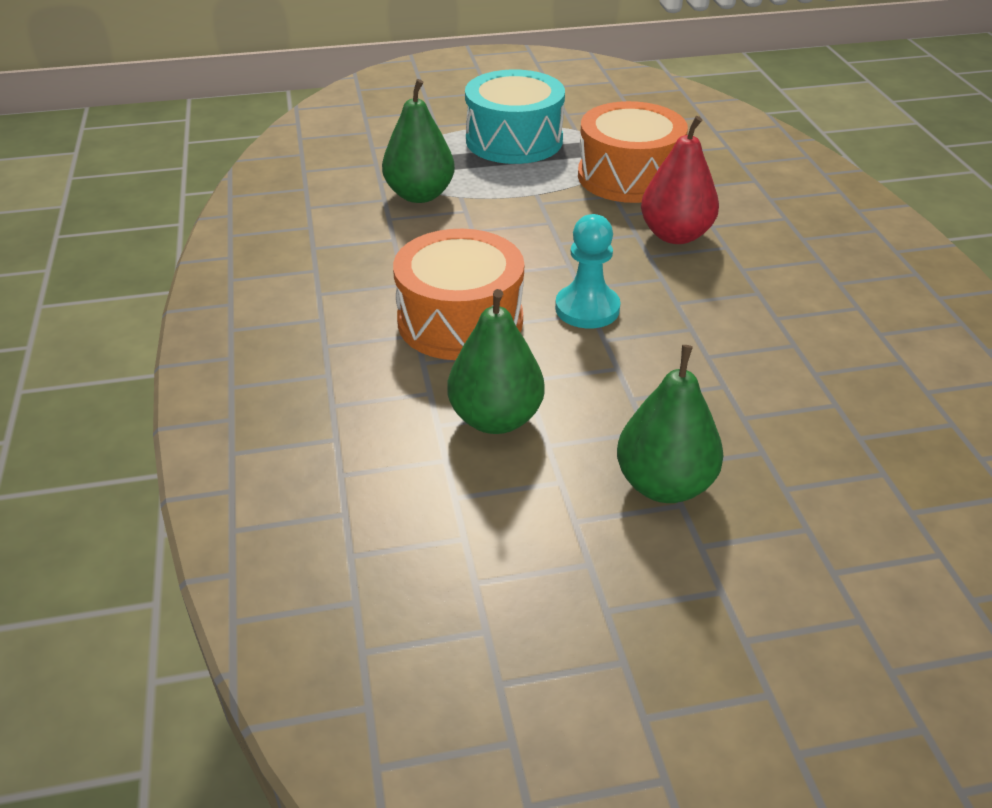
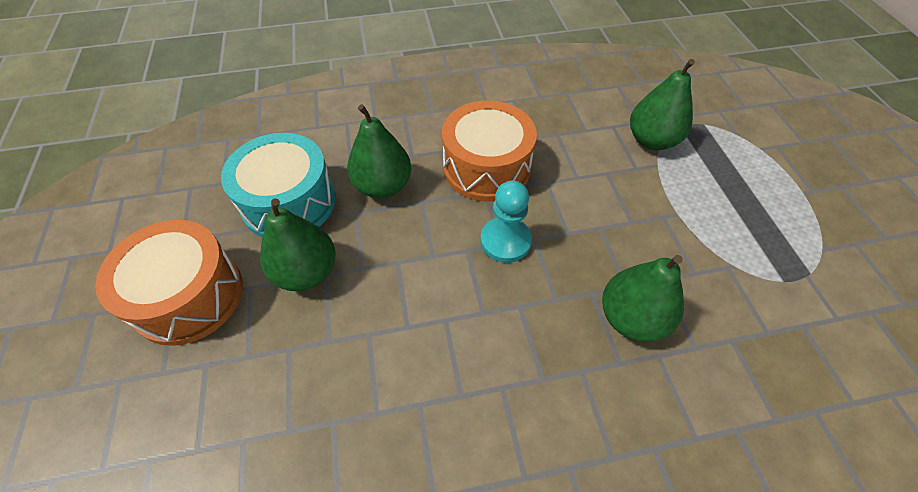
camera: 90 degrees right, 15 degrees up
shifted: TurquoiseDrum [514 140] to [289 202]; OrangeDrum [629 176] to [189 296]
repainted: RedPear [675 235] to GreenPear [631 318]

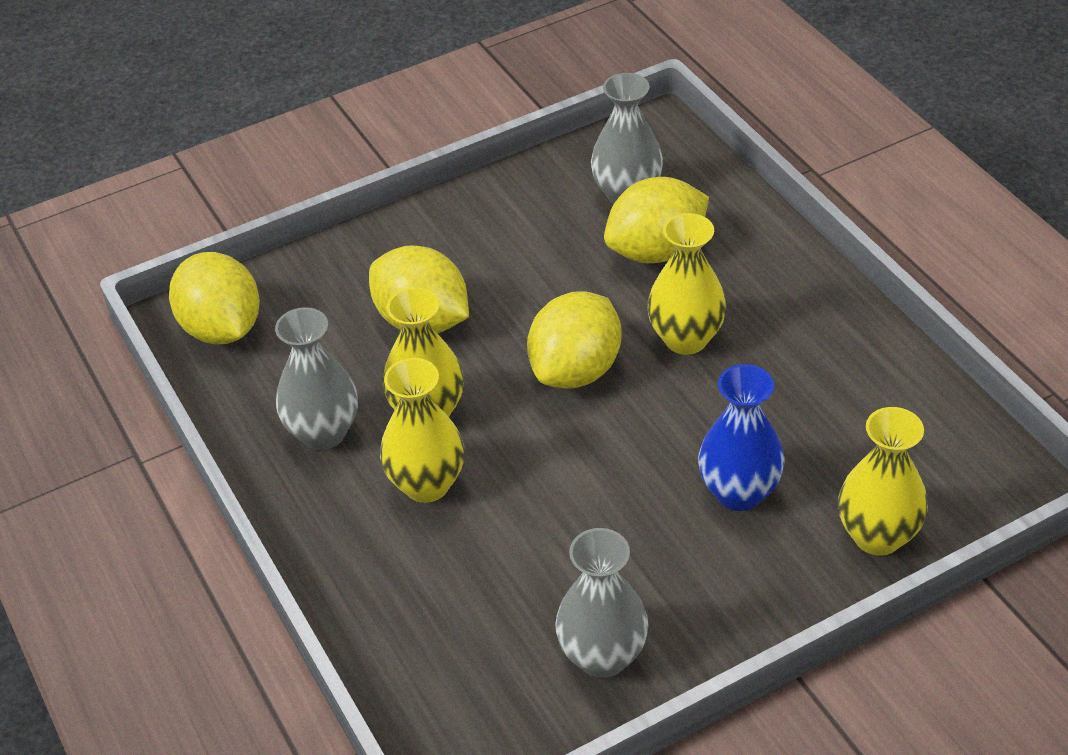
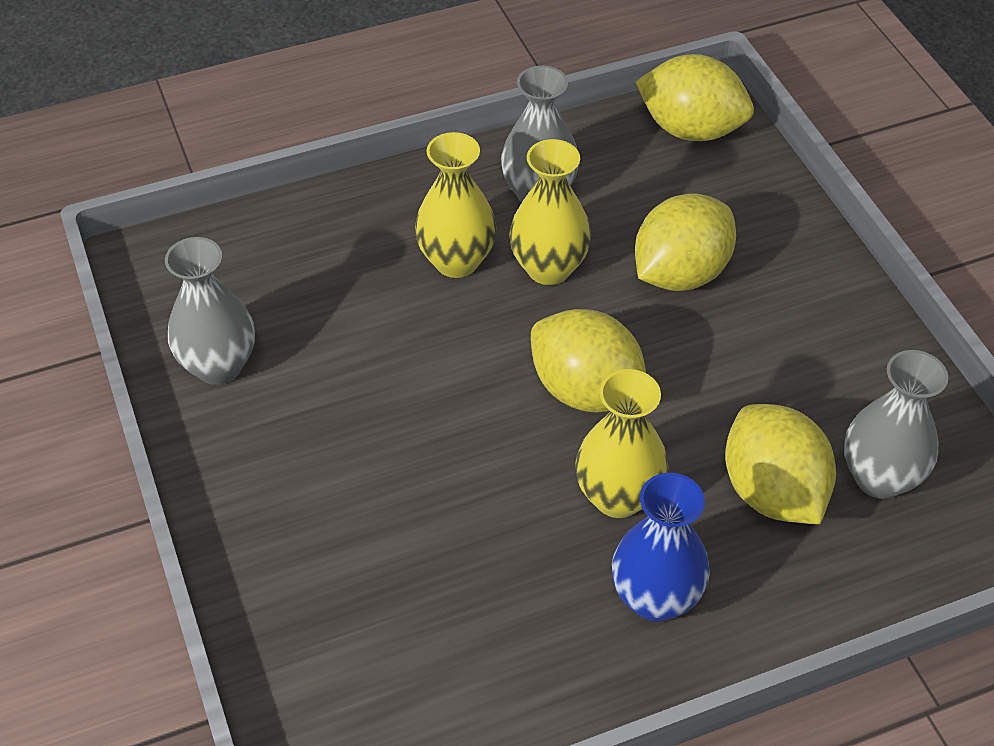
camera: 95 degrees right, 5 degrees up
gone: YellowVase [877 536]
shifted: BlueVase [739 493] to [655 598]
rotated: YellowLemon [222 329] = [691 129] 45 degrees clockwise

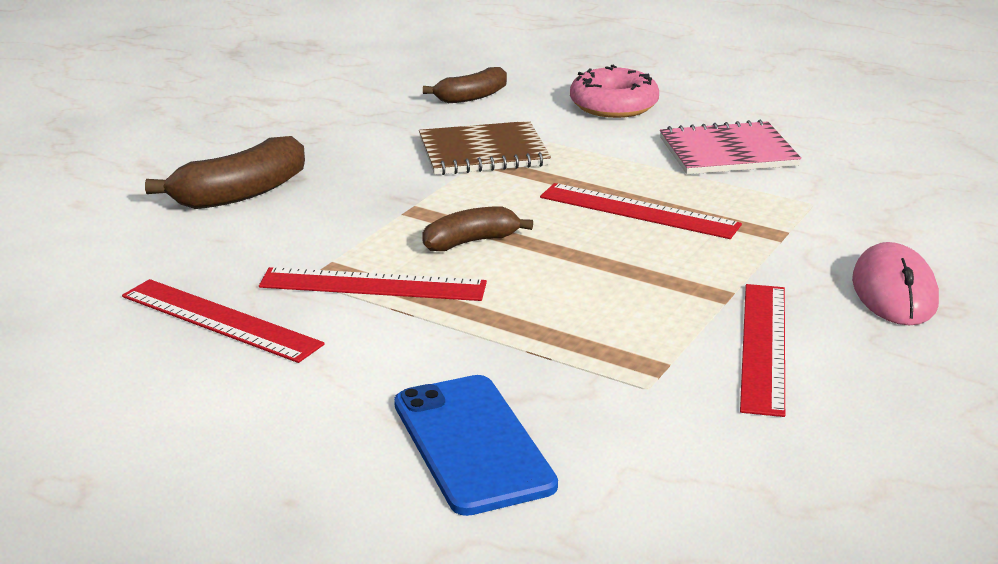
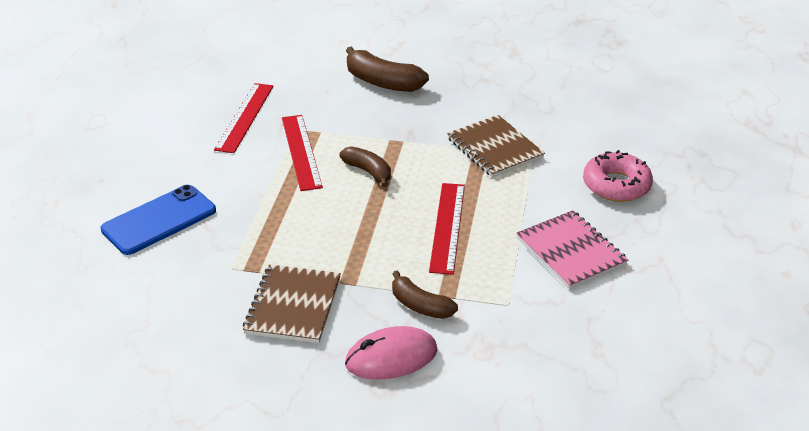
camera: 70 degrees right, 10 degrees up
shifted: BrownBanana [471 97] to [420 305]
swapped: RedRuler [763 346] to BrownNotebook [293 306]

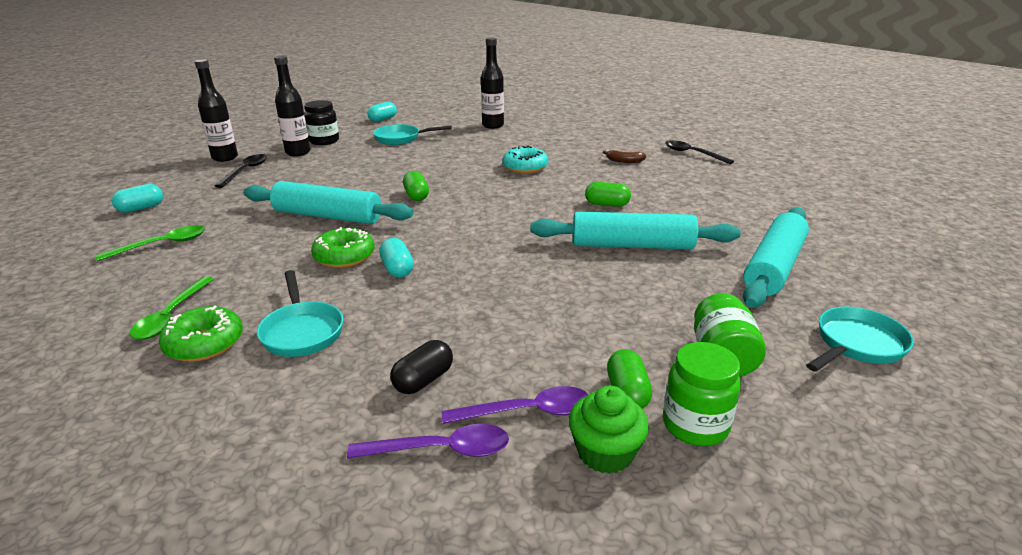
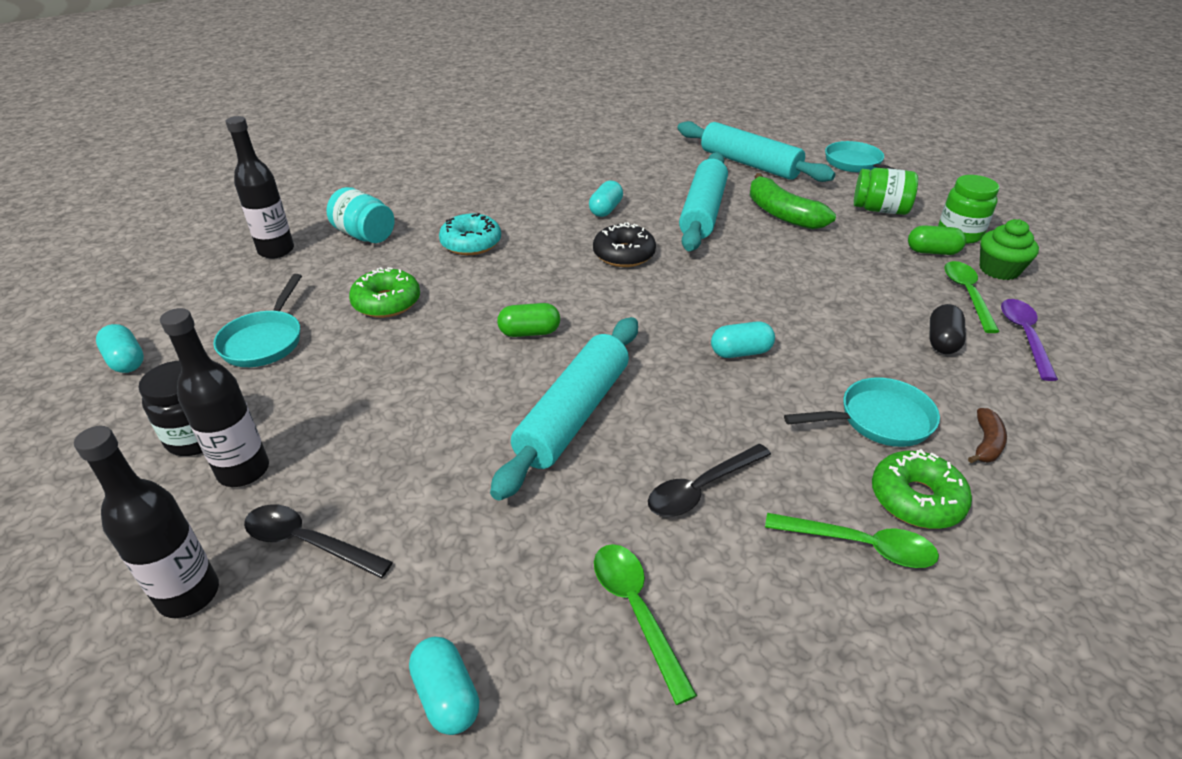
camera: 80 degrees left, 10 degrees up
new: TurquoiseJar [365 235]; BlackDonut [624 254]; GreenBanana [782 214]
shifted: GreenDonut [344 256] to [387 302]; BrownBanana [624 161] to [986 443]; BlackSpoon [692 154] to [701 489]
repainted: PurpleSpoon [528 412] to GreenSpoon [967 294]; GreenCapsule [607 204] to TurquoiseCapsule [605 209]
rotated: BlackCapsule [423 380] = [942 341] 60 degrees clockwise

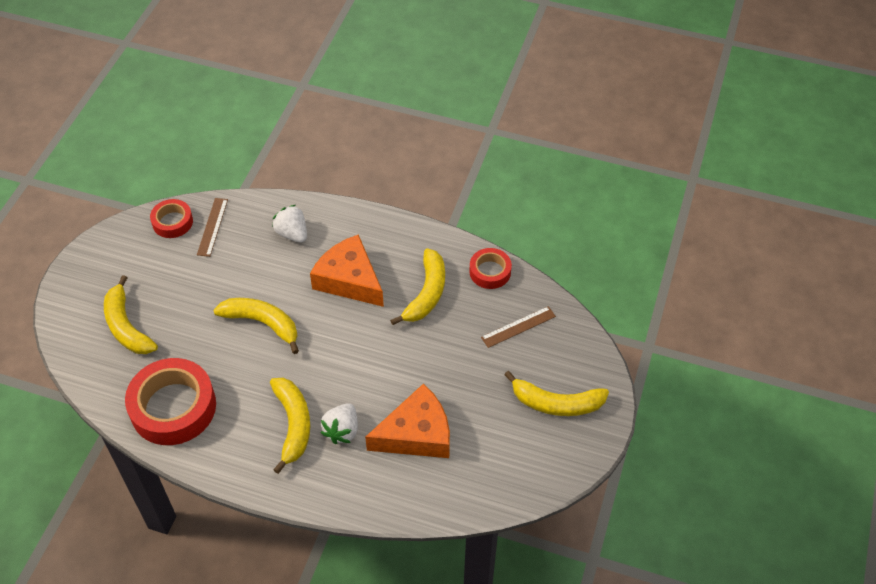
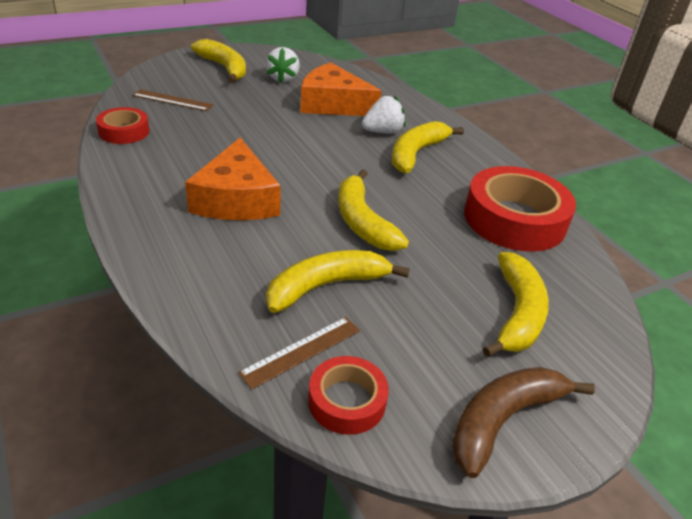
camera: 140 degrees left, 15 degrees down
new: BrownBanana [503 420]
shifted: WhiteStrawberry [292 233] to [283 78]; YellowBanana [426 293] to [327 286]

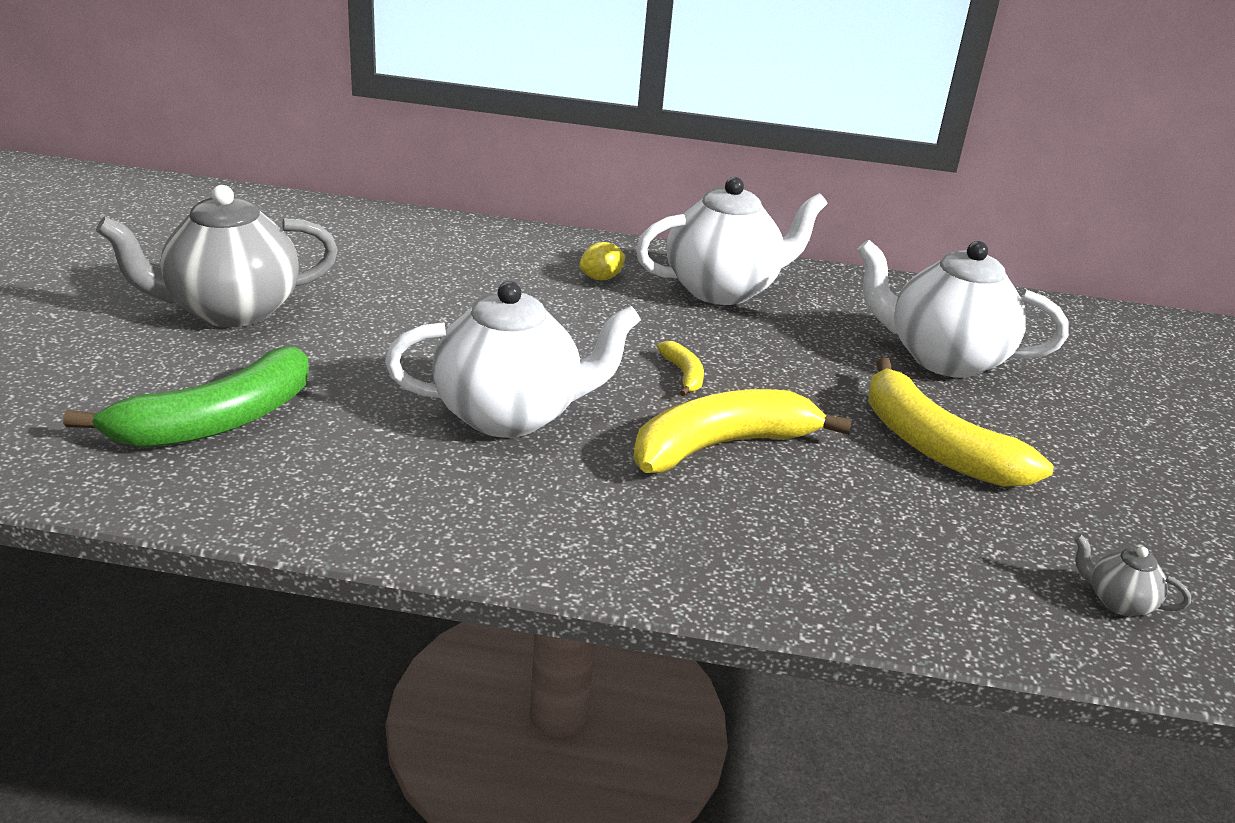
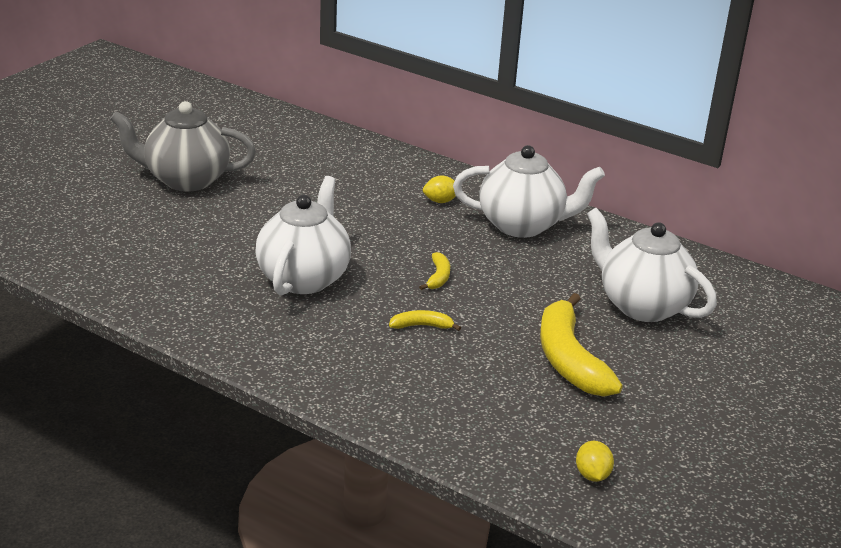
camera: 25 degrees right, 0 degrees up
gone: GreenBanana [215 421]
swapped: GreyTeapot [1118 602] to YellowLemon [592 475]
rotated: WhiteTeapot [510 415] = [304 278] 90 degrees counterclockwise
scaled: YellowBanana [723 446] = [422 326] x0.45

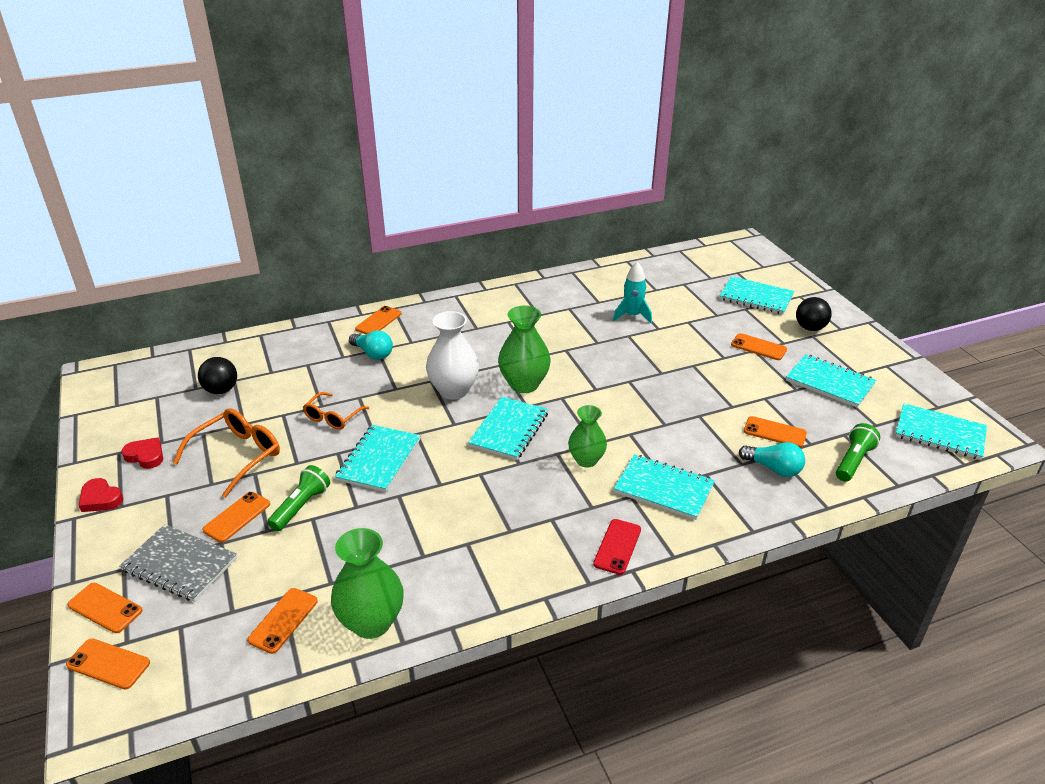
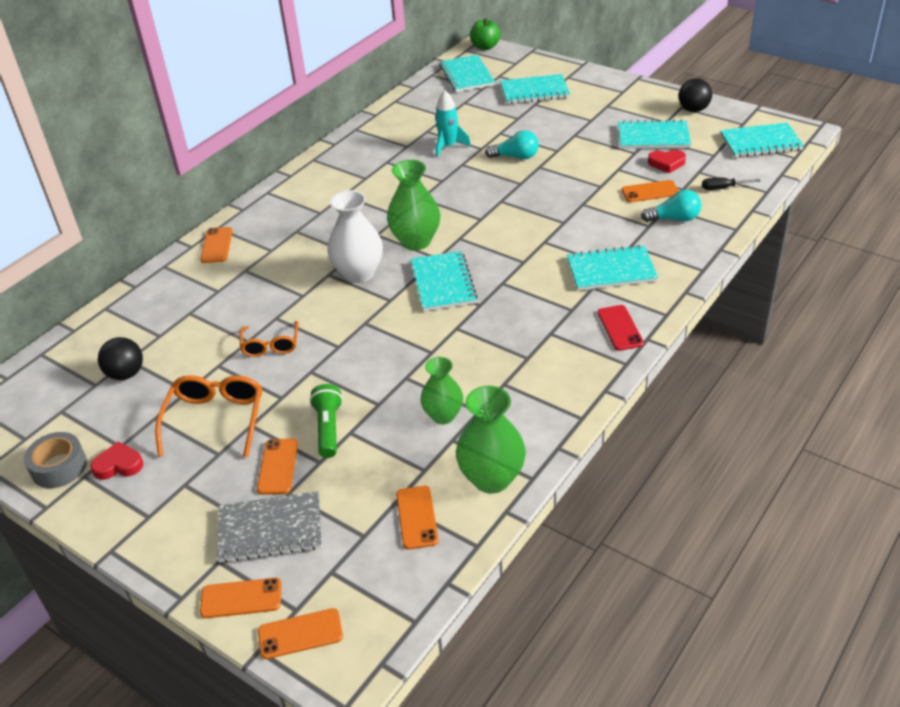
camera: 30 degrees left, 5 degrees up
gone: OrangePhone [758 347]
new: GreyTape [59 467]; GreenApple [485 47]
shifted: RedHeart [100 499] to [666 163]; TurquoiseNotebook [379 460] to [466 75]; TurquoiseLightBulb [373 353] to [515 157]; GreenVase [586 460] to [443 415]; BlackBall [810 328] to [693 109]
swapped: GreenFlashlight [853 461] to BlackScrewdriver [722 188]

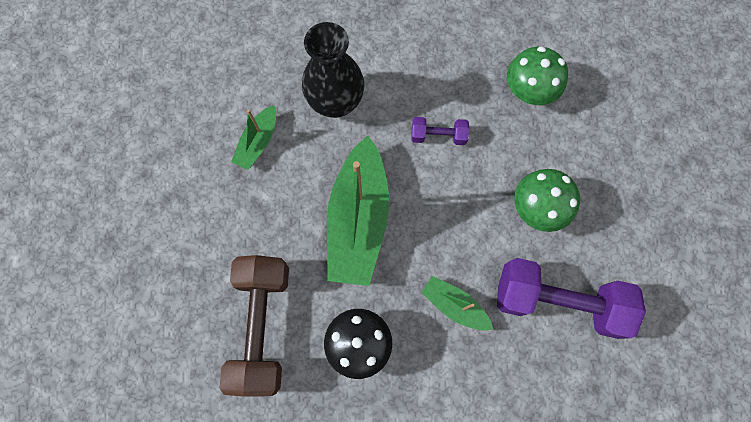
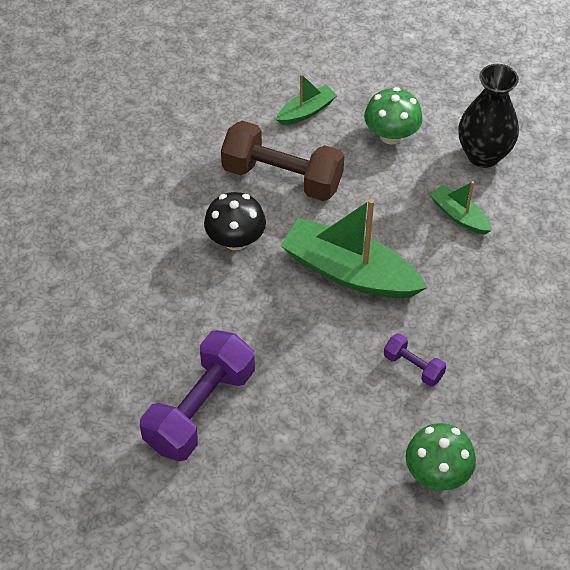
camera: 110 degrees right, 20 degrees down
shifted: BlackVase [336 102] to [483 155]; GreenBoat [454 305] to [306 111]; GreenMushroom [537 208] to [391 135]
rotated: PurpleDumbbell [438 136] = [413 366] 75 degrees counterclockwise

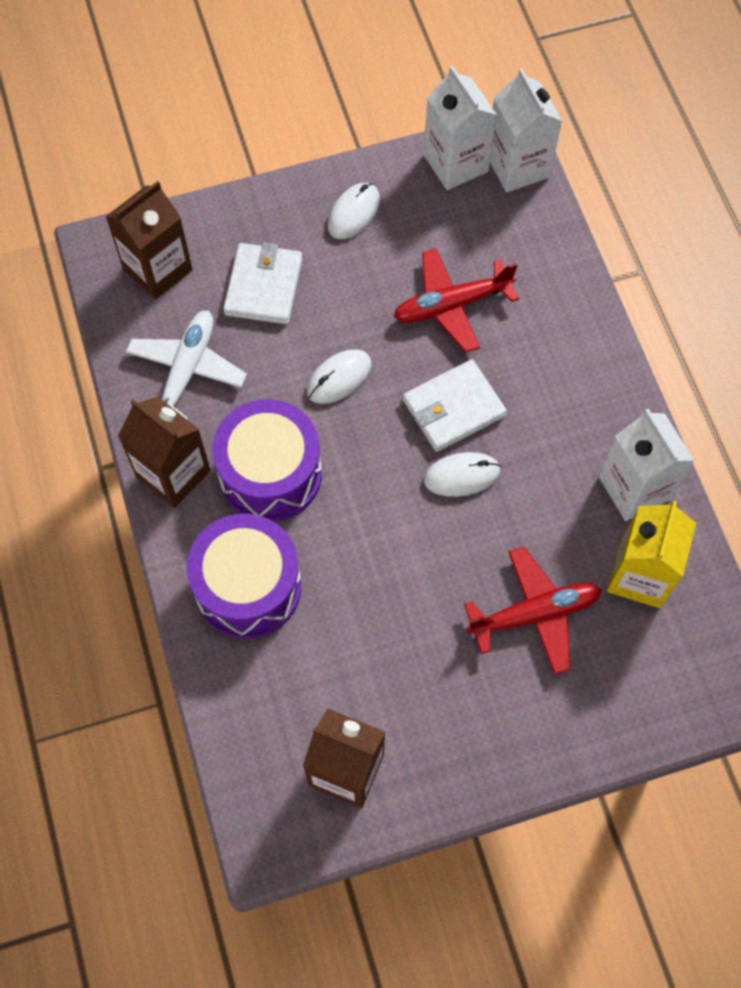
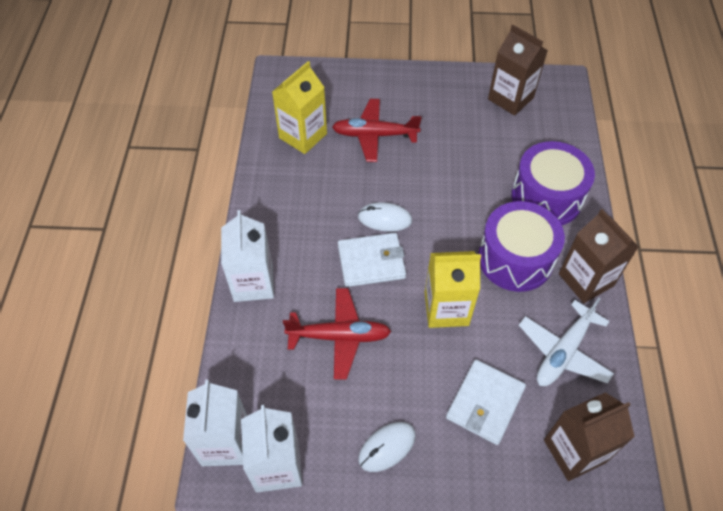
camera: 160 degrees left, 10 degrees down
shifted: WhiteCarton [634 488] to [253 283]
swapped: WhiteMouse [339 378] to YellowCarton [446 309]

